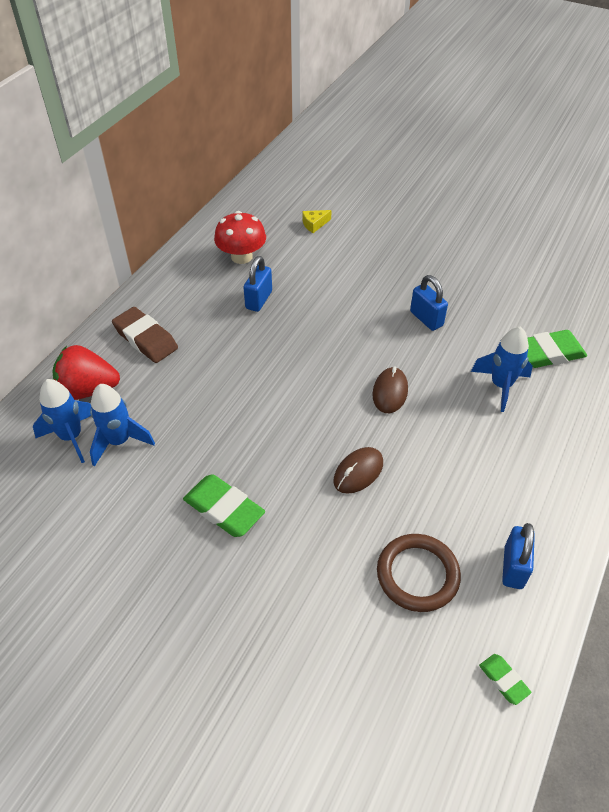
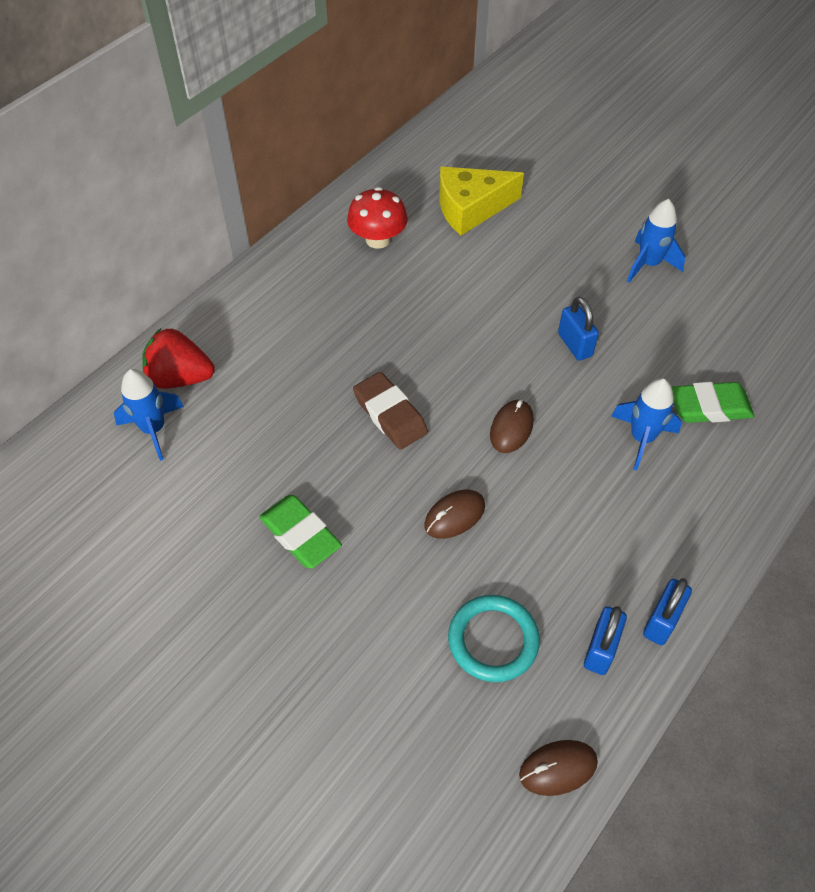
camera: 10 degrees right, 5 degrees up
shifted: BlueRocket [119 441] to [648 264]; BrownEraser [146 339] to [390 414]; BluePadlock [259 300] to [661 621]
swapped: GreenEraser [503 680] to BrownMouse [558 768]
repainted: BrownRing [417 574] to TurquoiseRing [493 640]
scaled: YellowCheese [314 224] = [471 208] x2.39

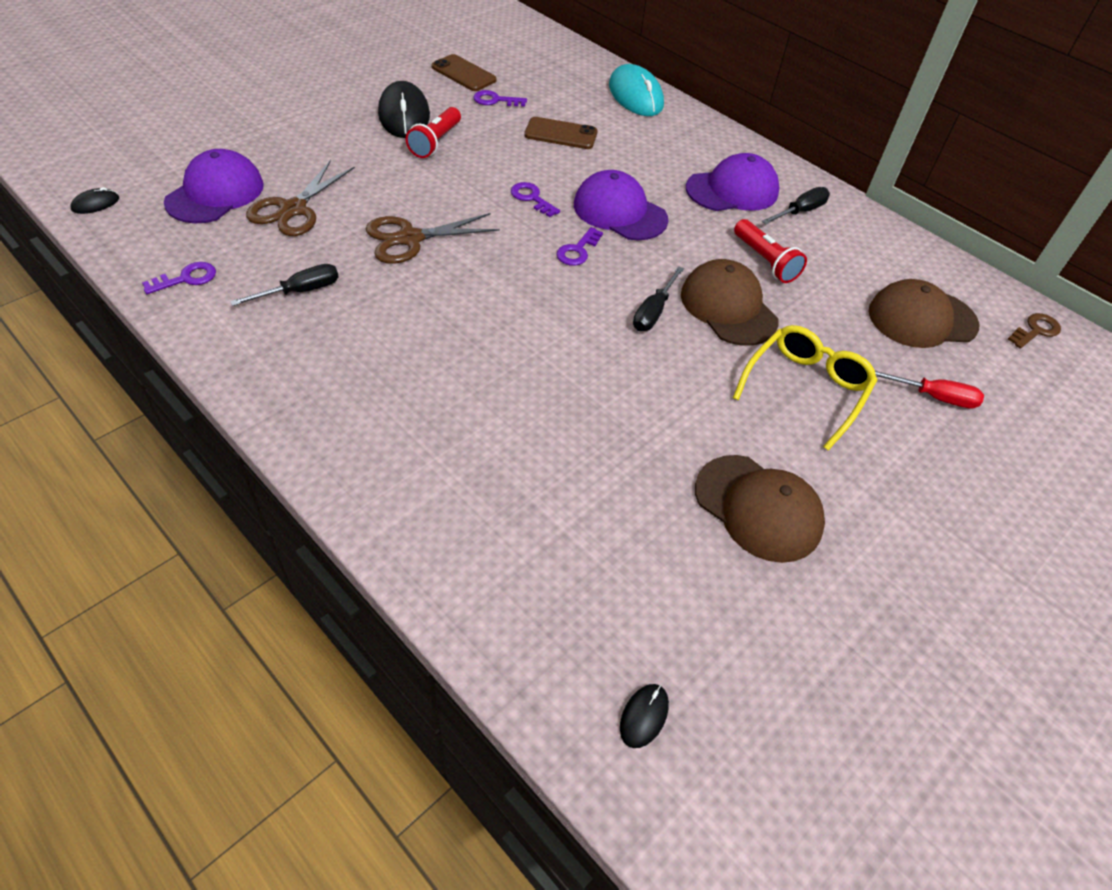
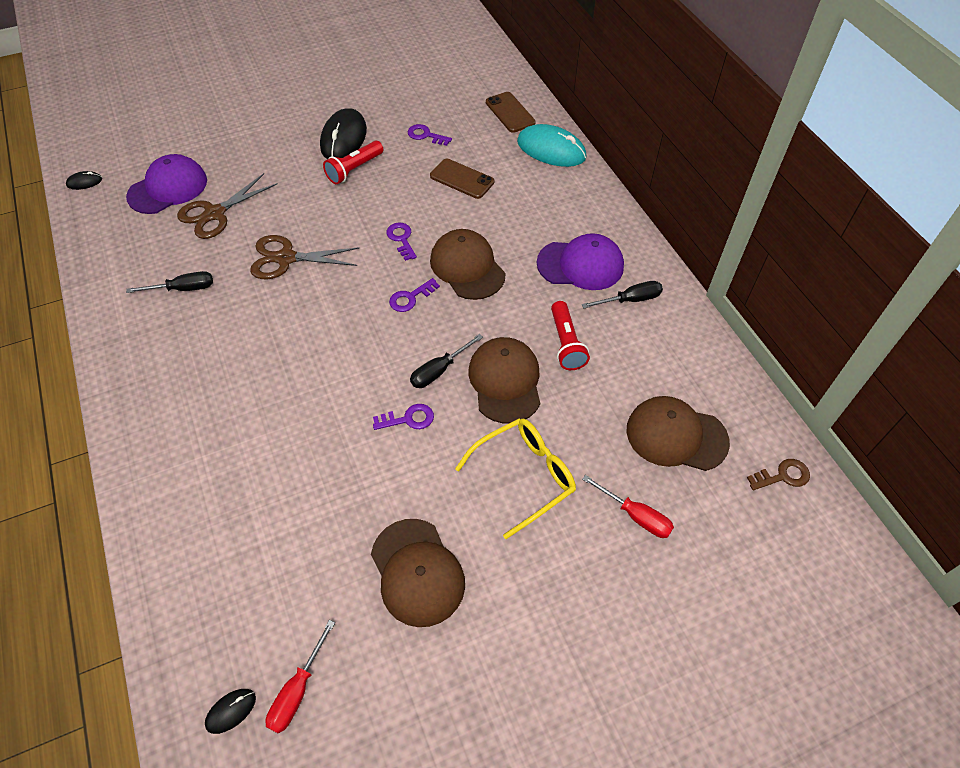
camera: 25 degrees right, 5 degrees up
new: RedScrewdriver [297 690]
shifted: PurpleKey [186 278] to [408 419]; BrownPhone [463 74] to [510 113]
repainted: PurpleCap [619 212] to BrownCap [467 267]
rotated: TurquoiseMouse [635 95] = [551 149] 60 degrees counterclockwise

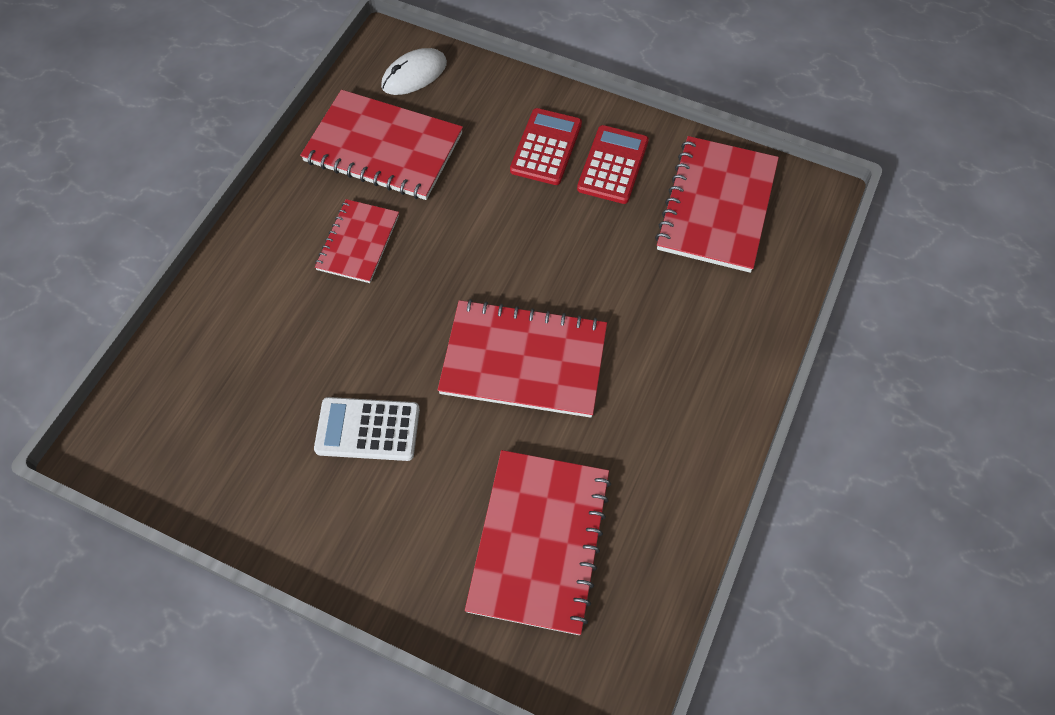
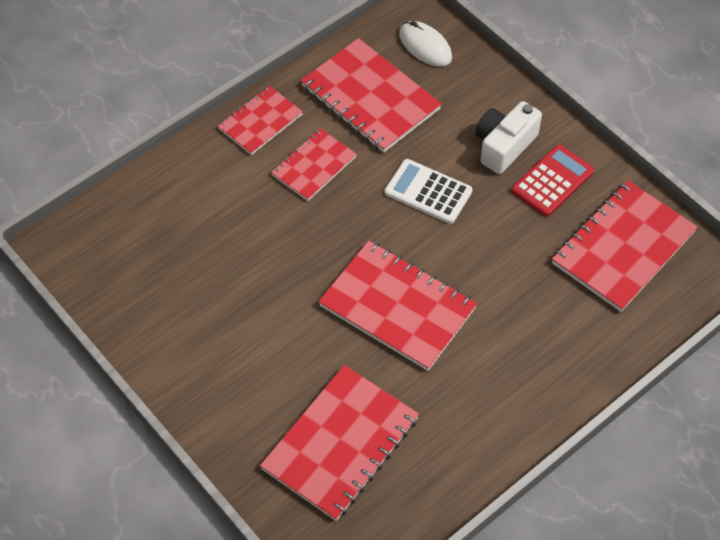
camera: 25 degrees right, 5 degrees down
new: RedNotebook [260 122]
shifted: WhiteCalculator [368 429] to [428 192]
swapped: RedCalculator [546 147] to WhiteCamera [504 146]
rotated: WhiteMouse [414 75] = [425 46] 60 degrees clockwise

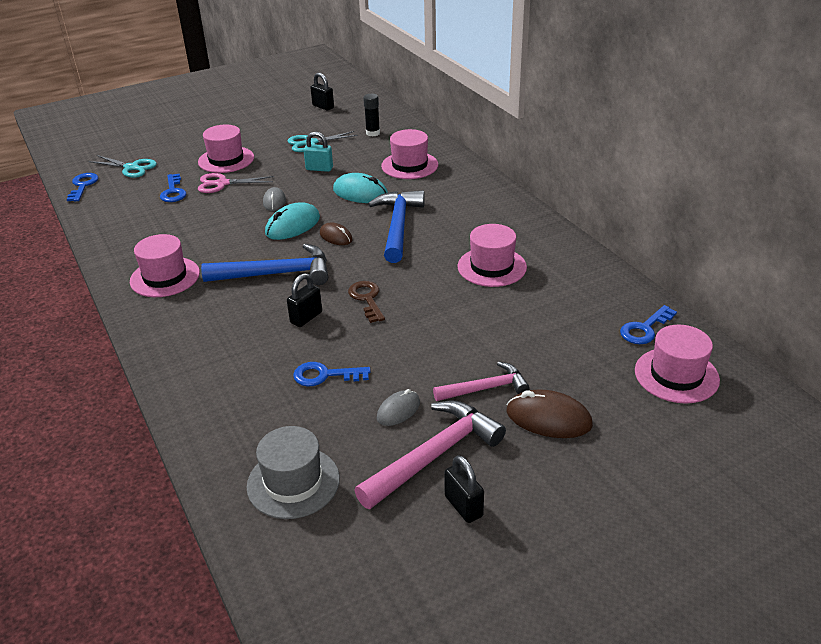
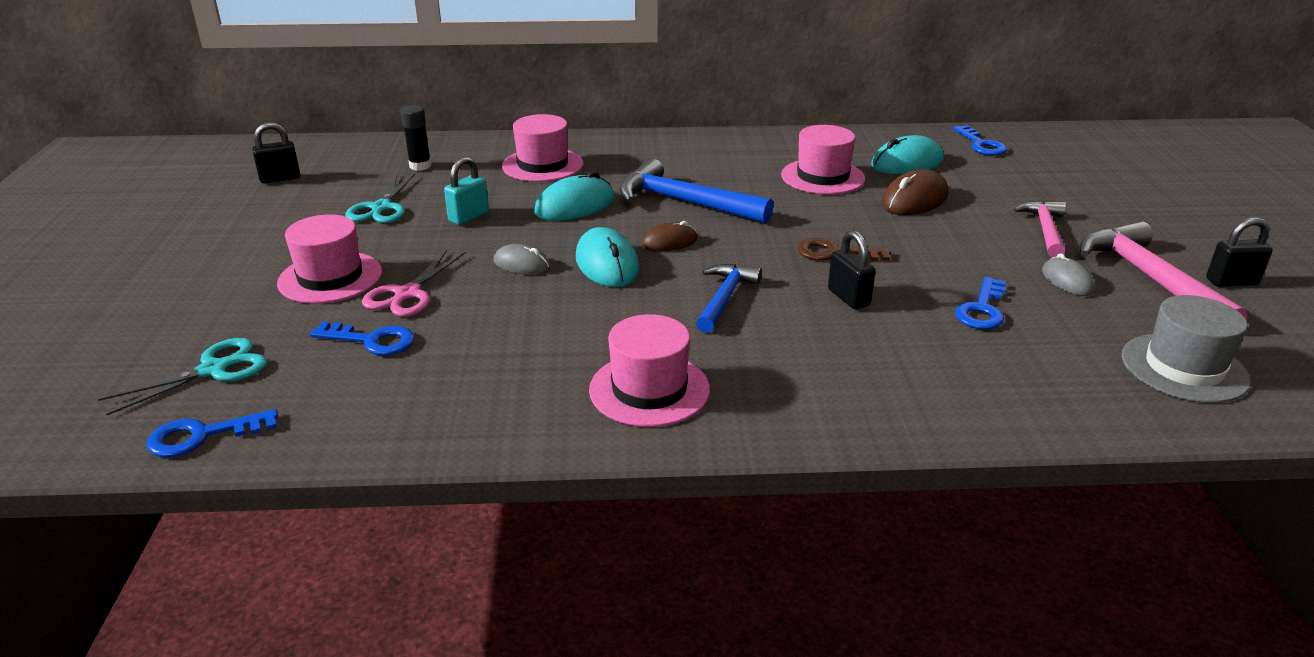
camera: 65 degrees left, 5 degrees down
gone: PinkHat [676 375]
new: TurquoiseMouse [907 163]
shifted: BrownMouse [548 418] to [914 200]
rotated: BlueKey [83 186] = [202 436] 45 degrees counterclockwise
scaled: BlueHammer [276 274] = [725 298] x0.62

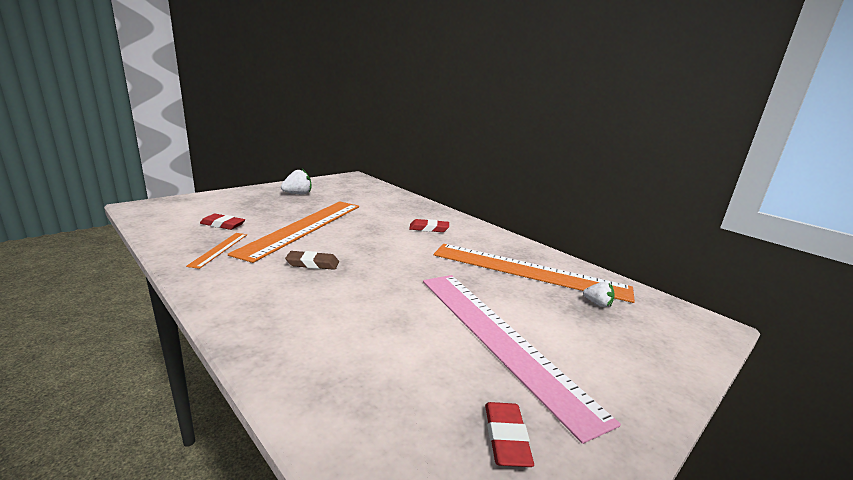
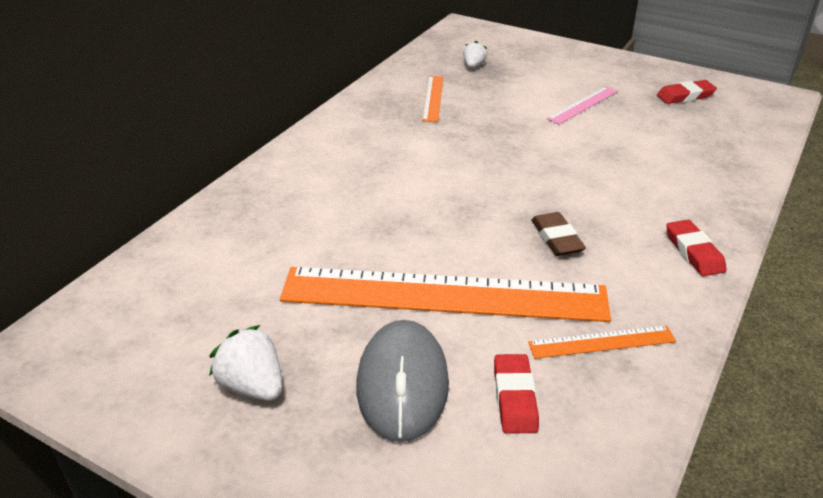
camera: 105 degrees left, 15 degrees up
new: GreyMouse [402 384]
shifted: RedEraser [429 228] to [694 252]
scaled: PinkRuler [499 338] = [582 105] x0.42; OrangeRuler [528 271] = [433 98] x0.42

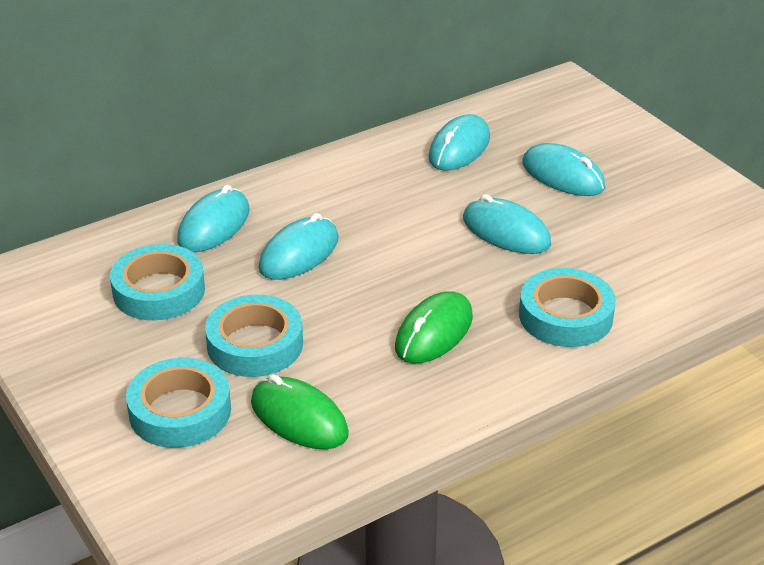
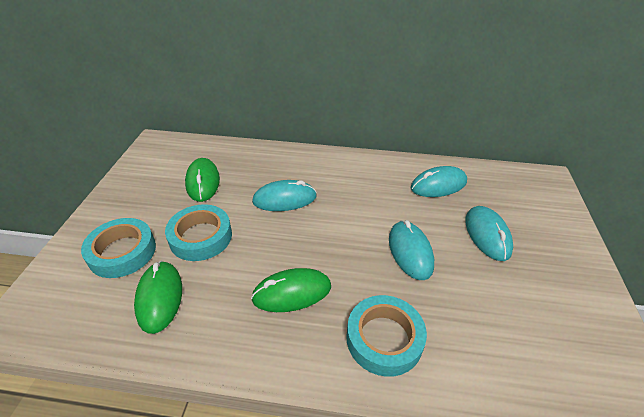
camera: 40 degrees right, 5 degrees up
gone: TurquoiseMouse [214 226]
swapped: TurquoiseTape [159 291] to GreenMouse [203 182]

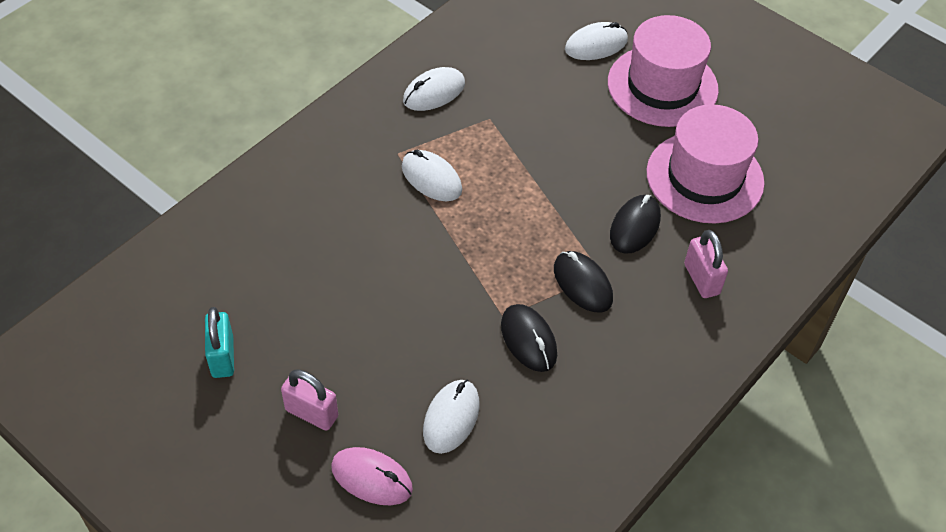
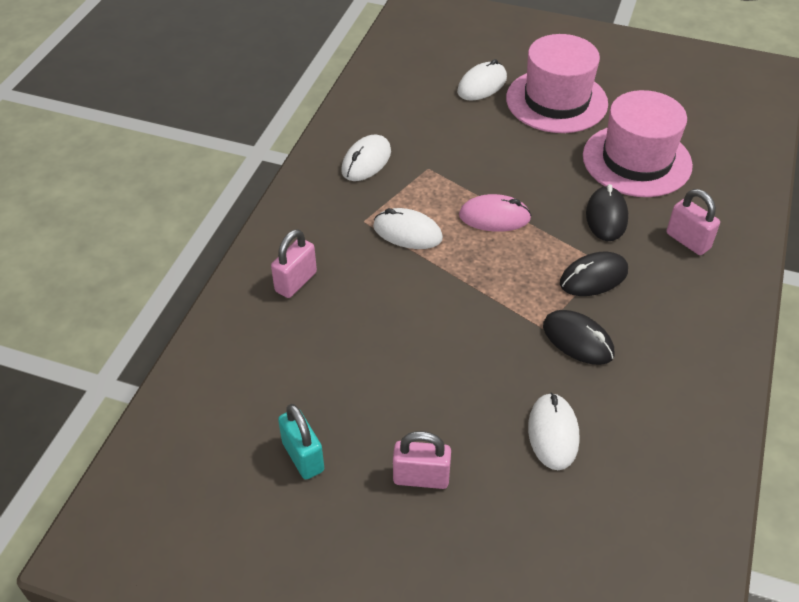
camera: 20 degrees left, 5 degrees down
new: PinkPadlock [296 282]
shifted: PinkMouse [372 478] to [494 217]
rotated: BlackMouse [582 284] = [593 277] 60 degrees counterclockwise

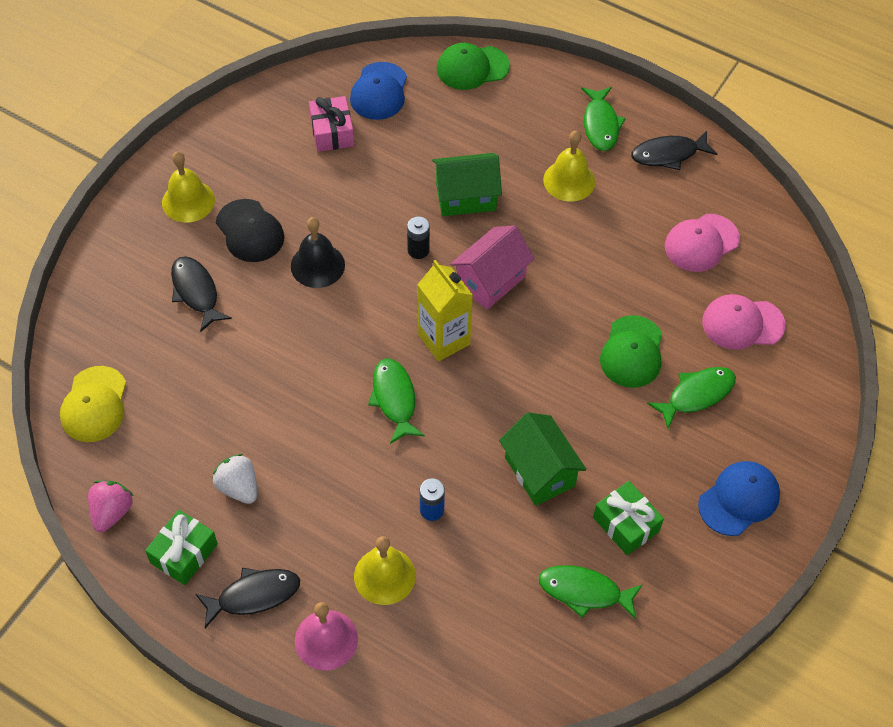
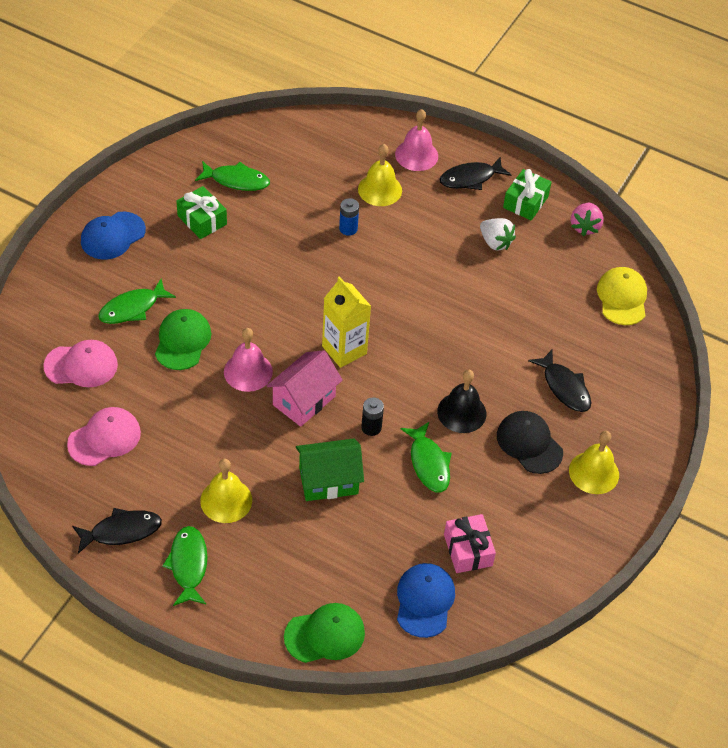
camera: 175 degrees right, 5 degrees down
gone: GreenHouse [539 471]
new: PinkBell [248 371]
shifted: GreenFish [394 399] to [428 463]

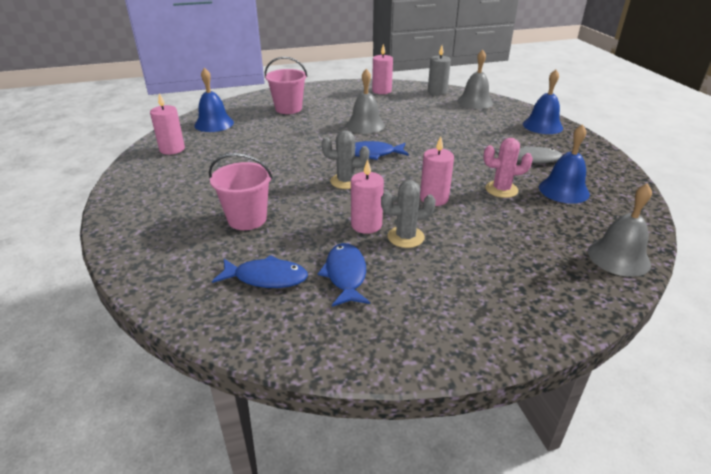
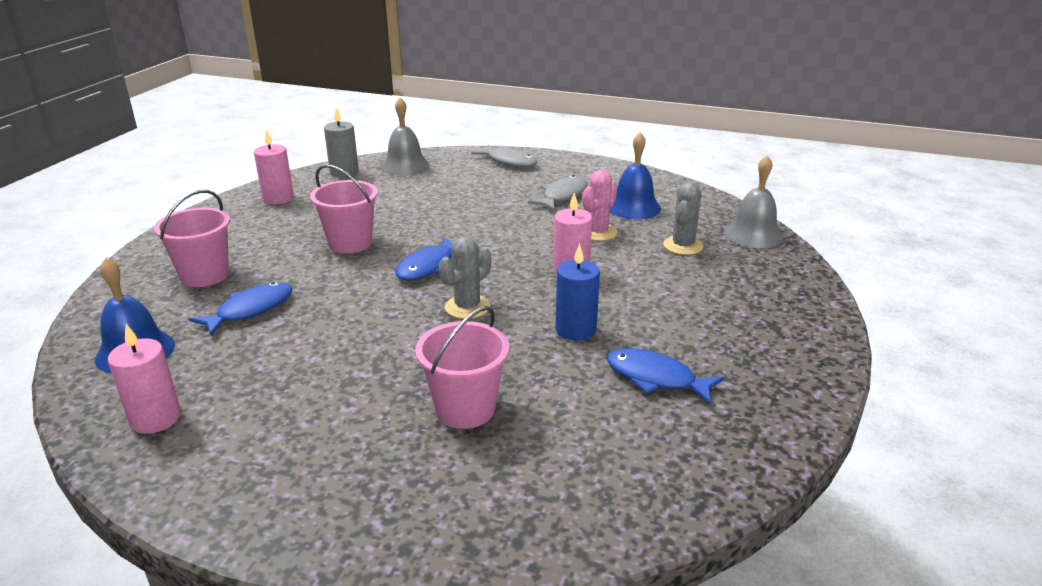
camera: 55 degrees left, 5 degrees down
shifted: BlueFish [266 278] to [250 310]; GreyCactus [405 237] to [683 246]
swapped: GreyBell [365 125] to PinkBucket [350 243]; BlueBell [542 126] to GreyFish [509 161]
repainted: PinkCandle [366 225] to BlueCandle [575 329]

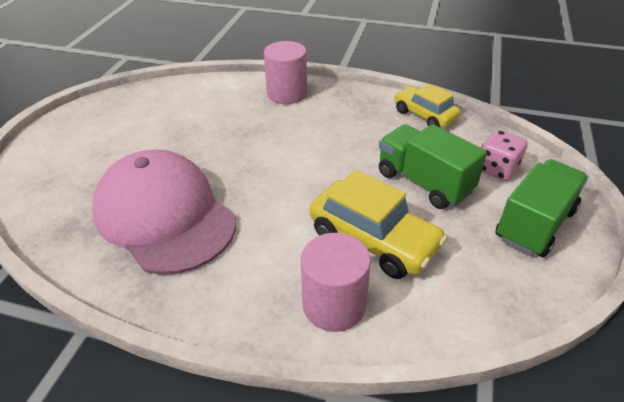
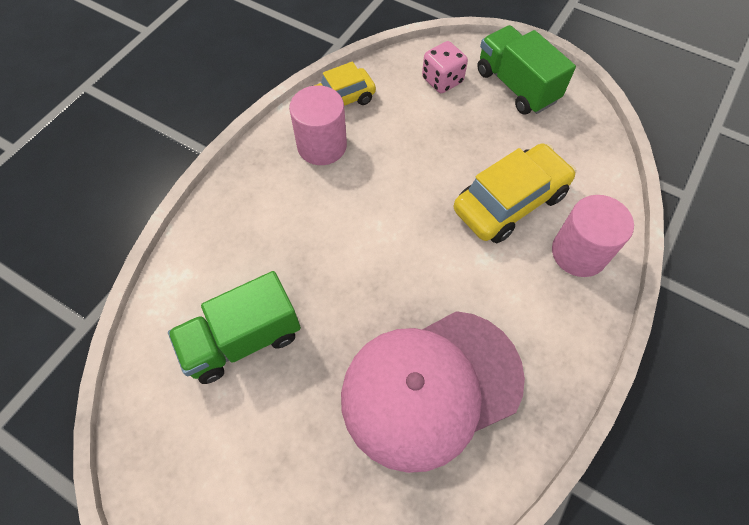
camera: 75 degrees left, 20 degrees up
shifted: PinkCylinder [287 93] to [322 146]; GreenTruck [424 182] to [243 340]

